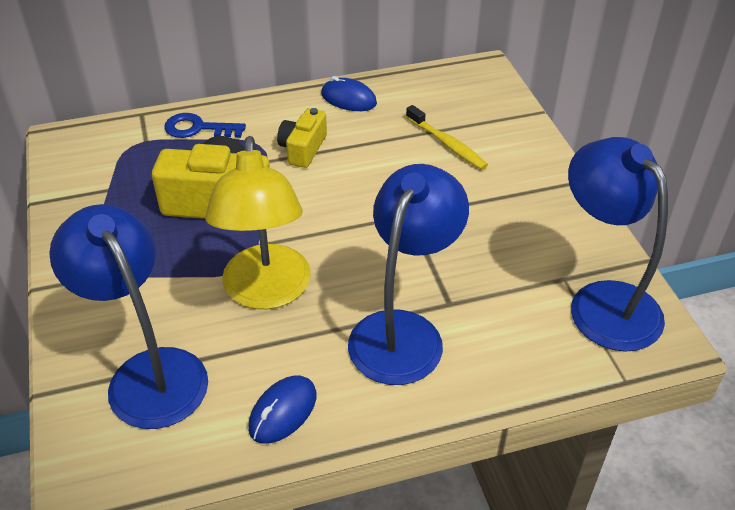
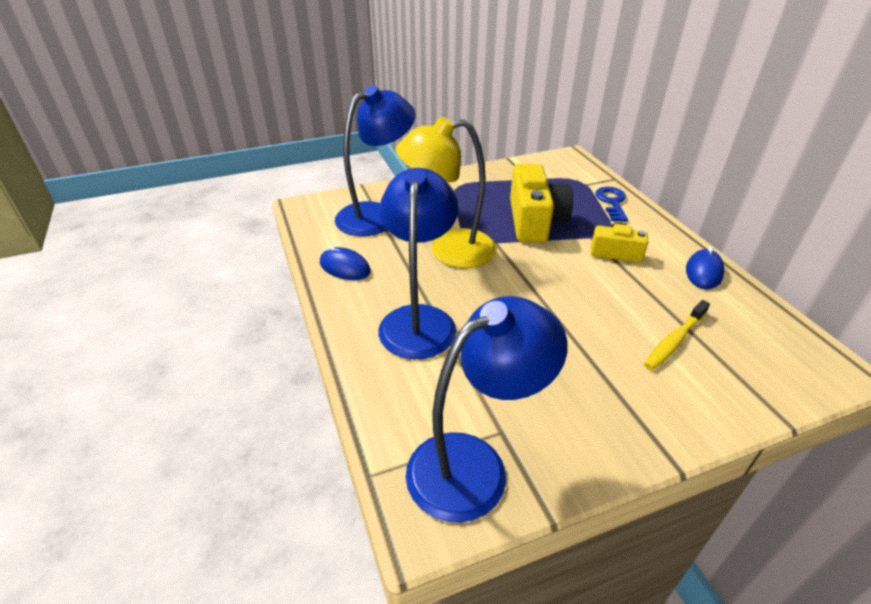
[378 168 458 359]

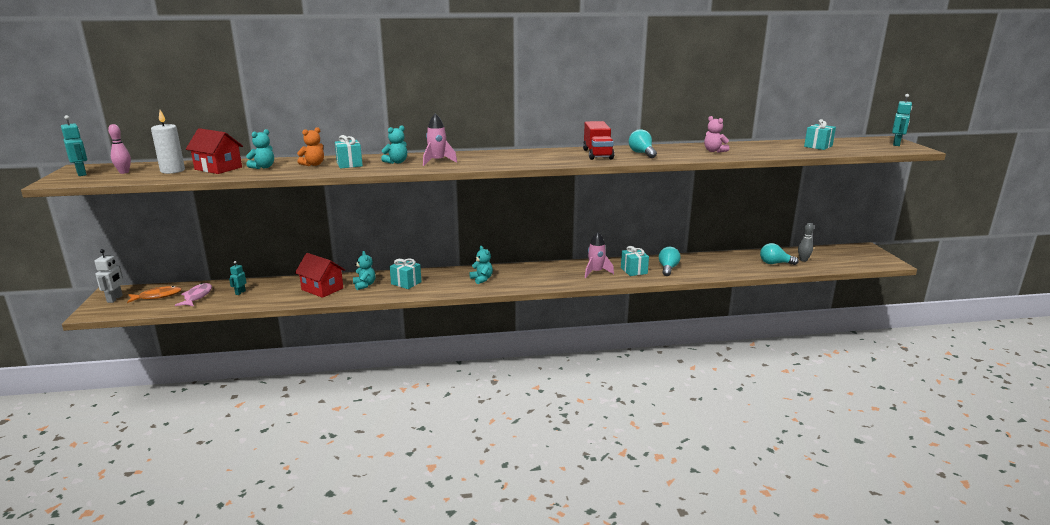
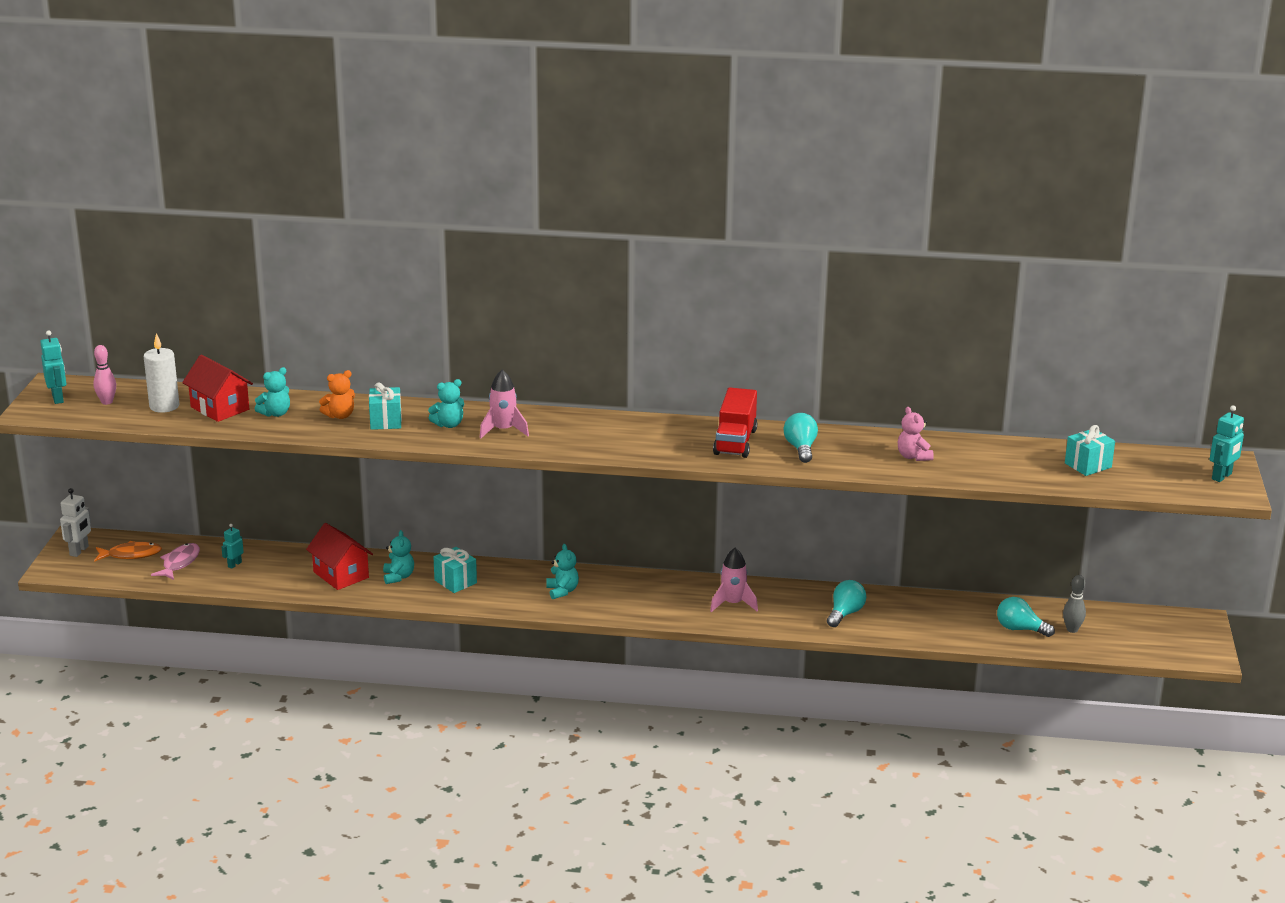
[621 246 649 276] (first image)

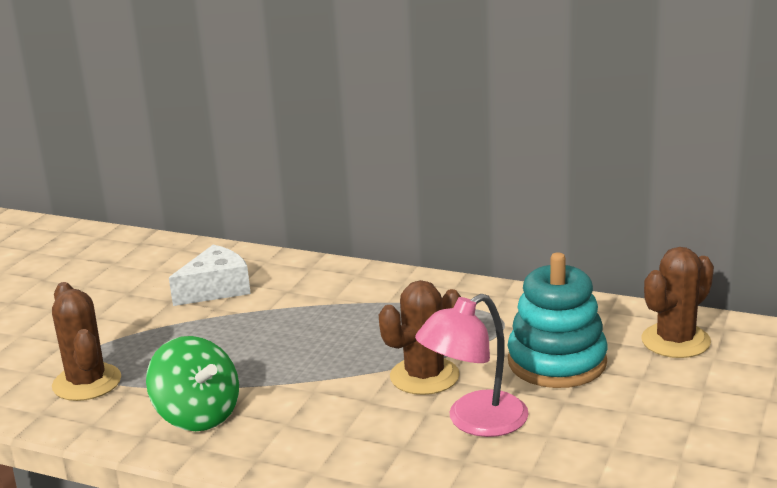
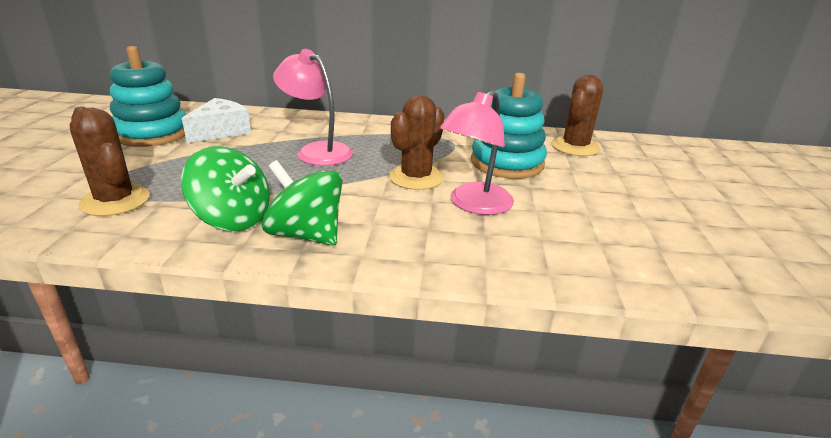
[110 46 186 147]
[262 160 342 245]
[273 49 353 166]

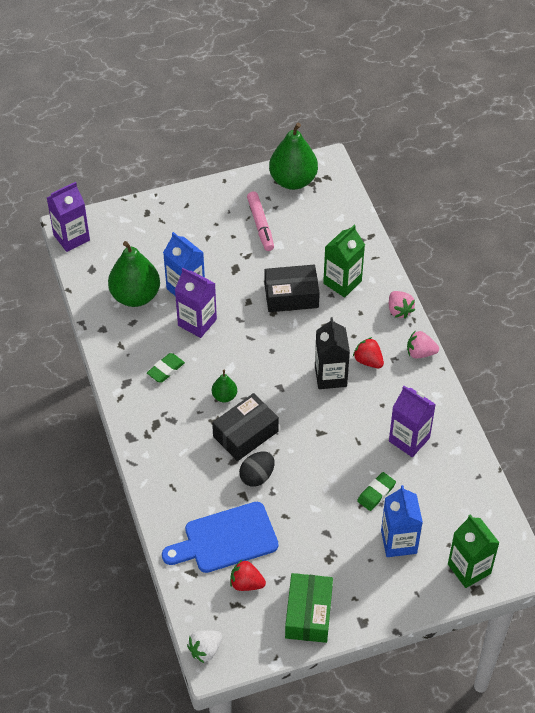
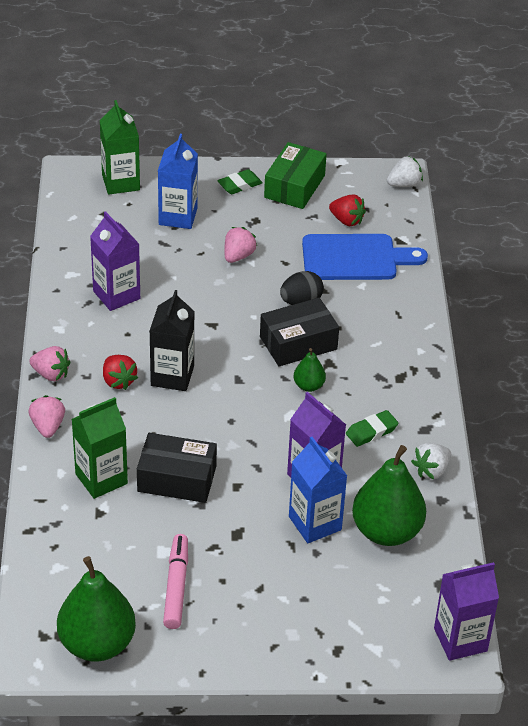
[217 169 263 194]
[224 227 257 263]
[411 443 451 479]

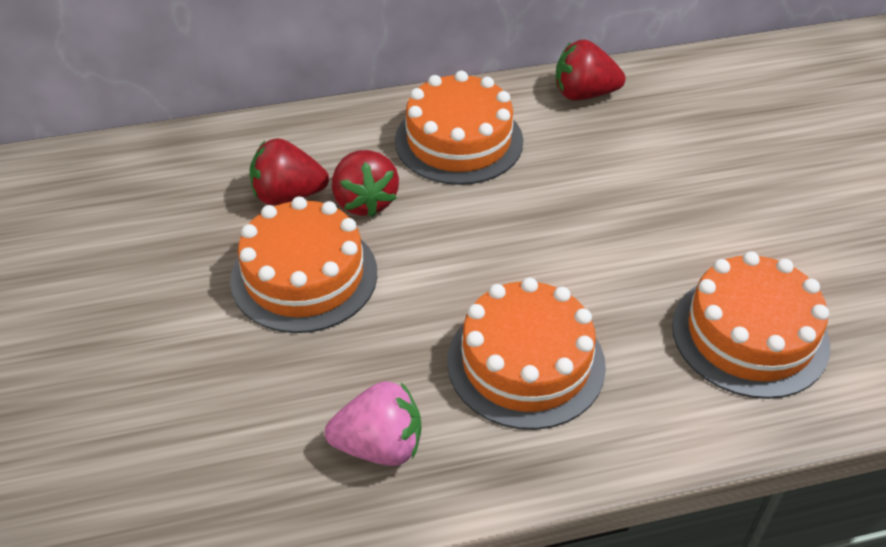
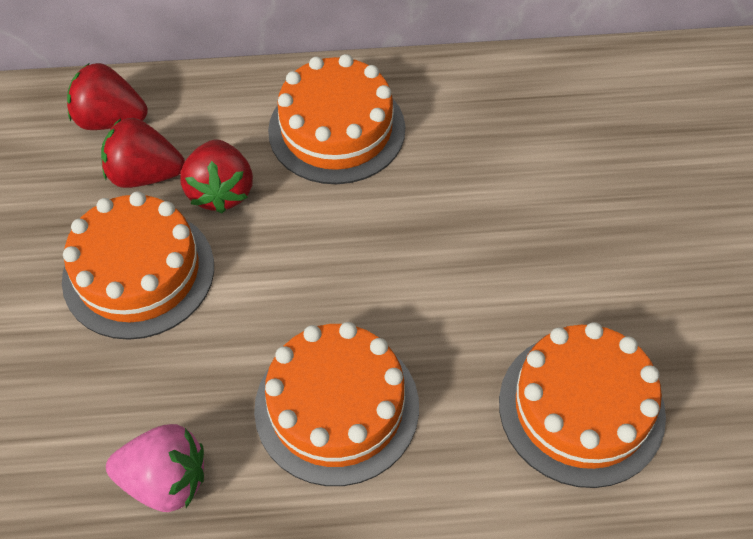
[67 63 148 130]

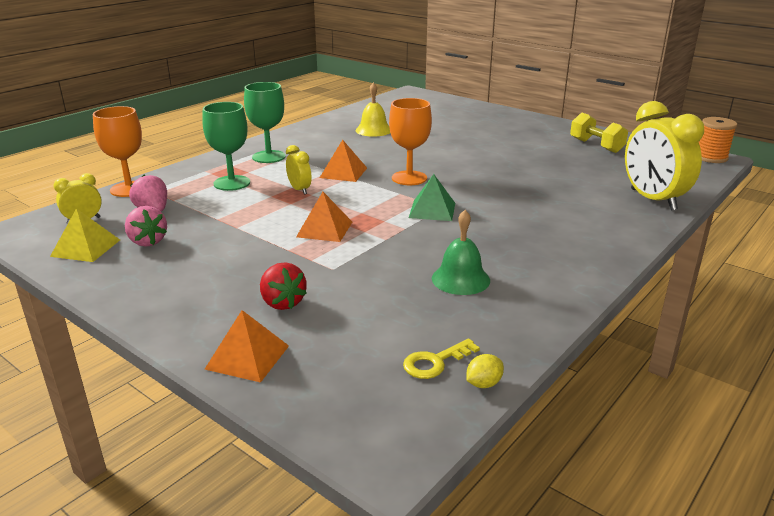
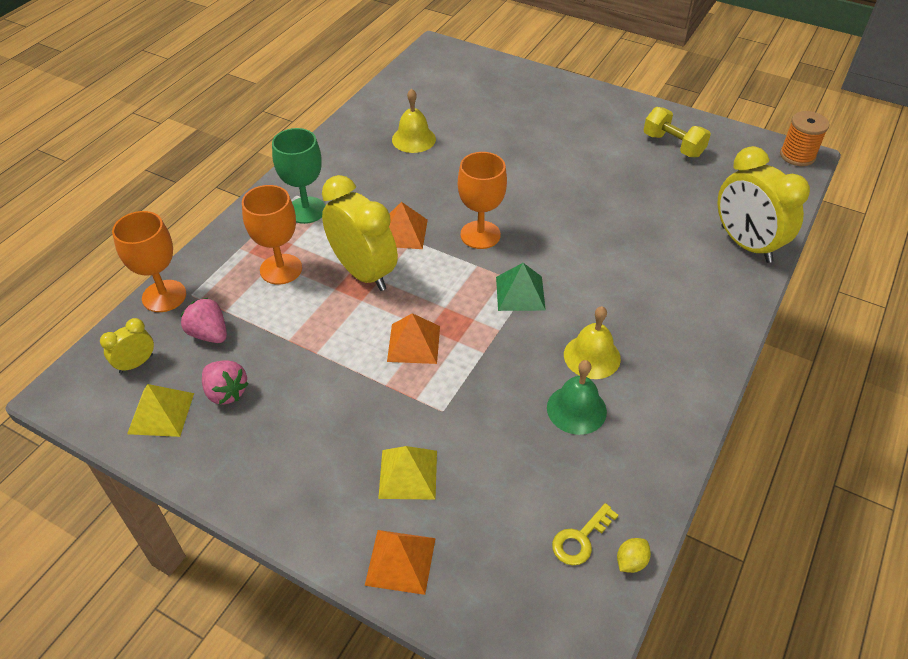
[242 185 302 285]
[378 446 437 500]
[322 175 398 291]
[564 306 621 379]

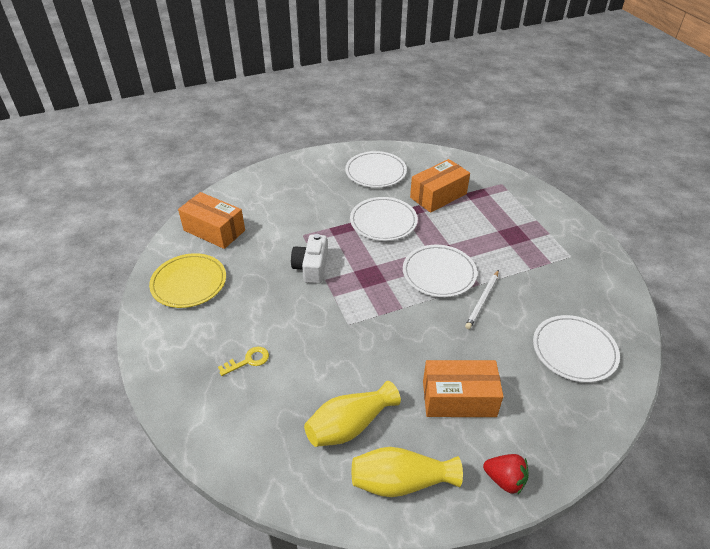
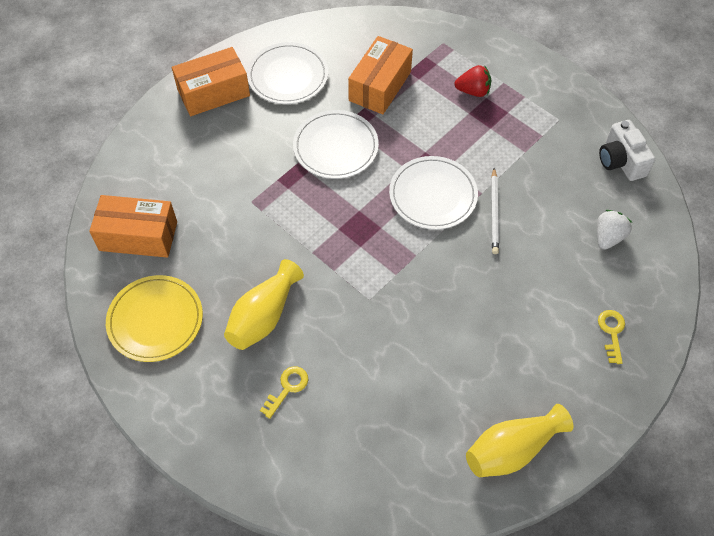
[599 120 655 181]
[224 259 304 350]
[172 47 250 116]
[455 65 491 97]
[597 210 632 250]
[598 310 625 364]

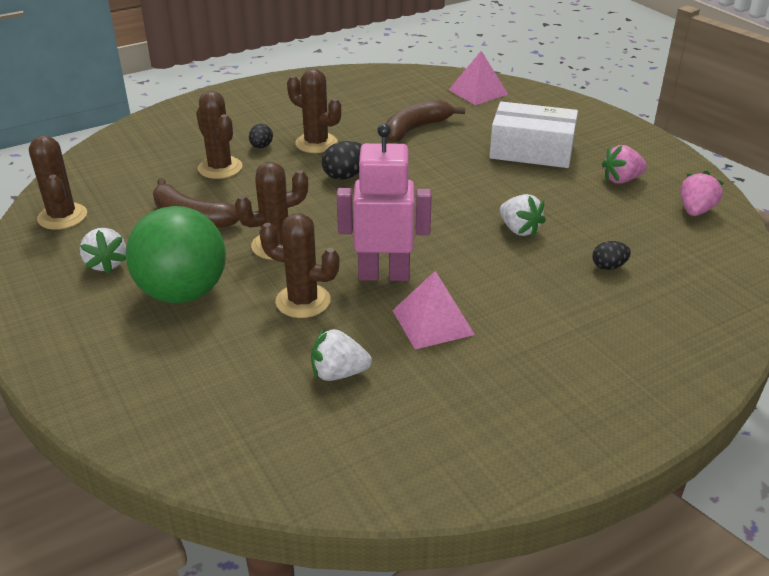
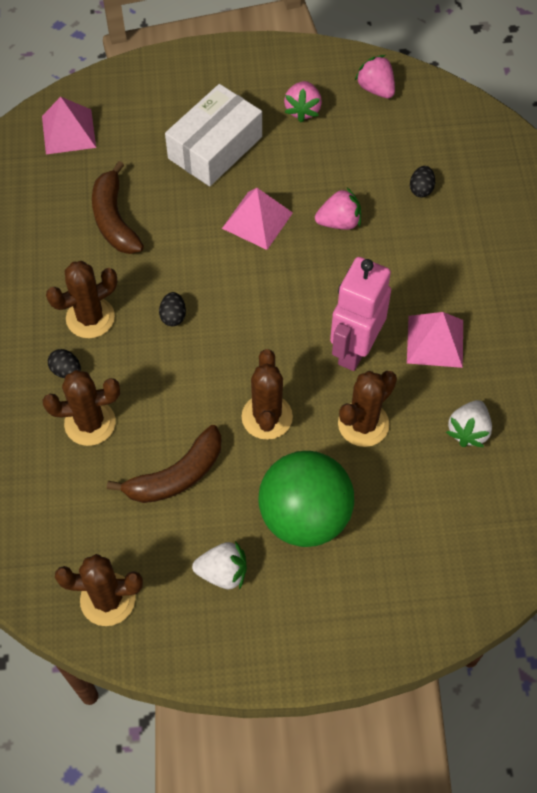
[159 292 186 326]
[315 188 361 230]
[222 188 293 250]

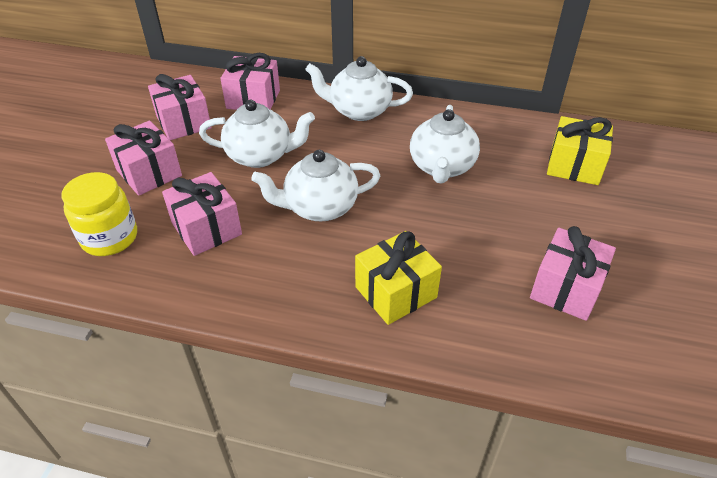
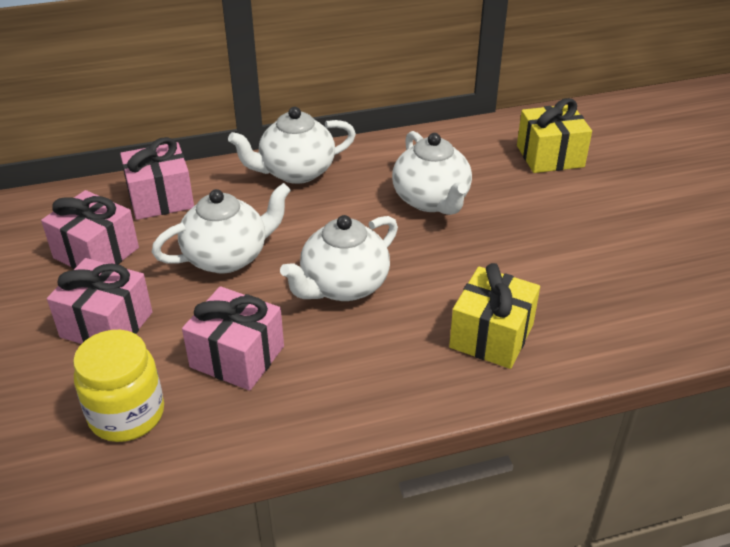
[530 226 616 321] (first image)

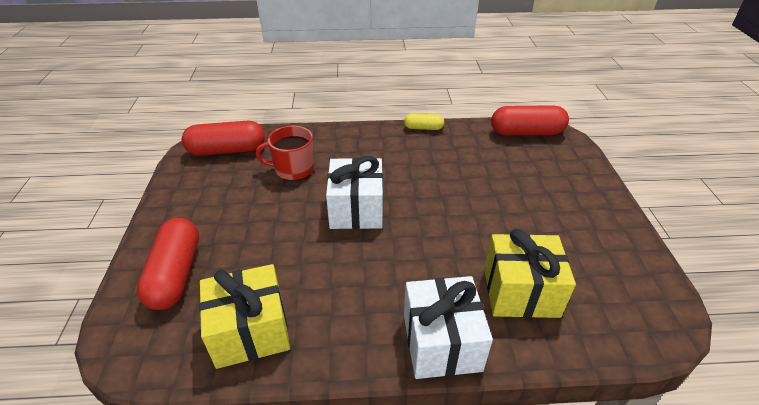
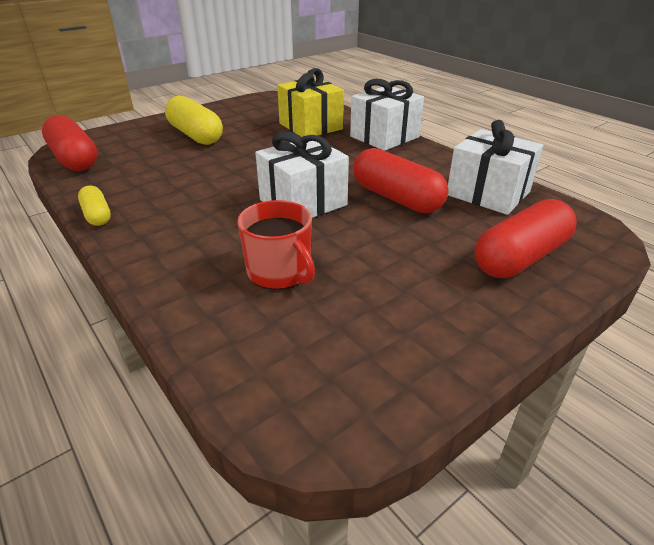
[353 148 449 213]
[448 120 543 215]
[165 96 223 145]

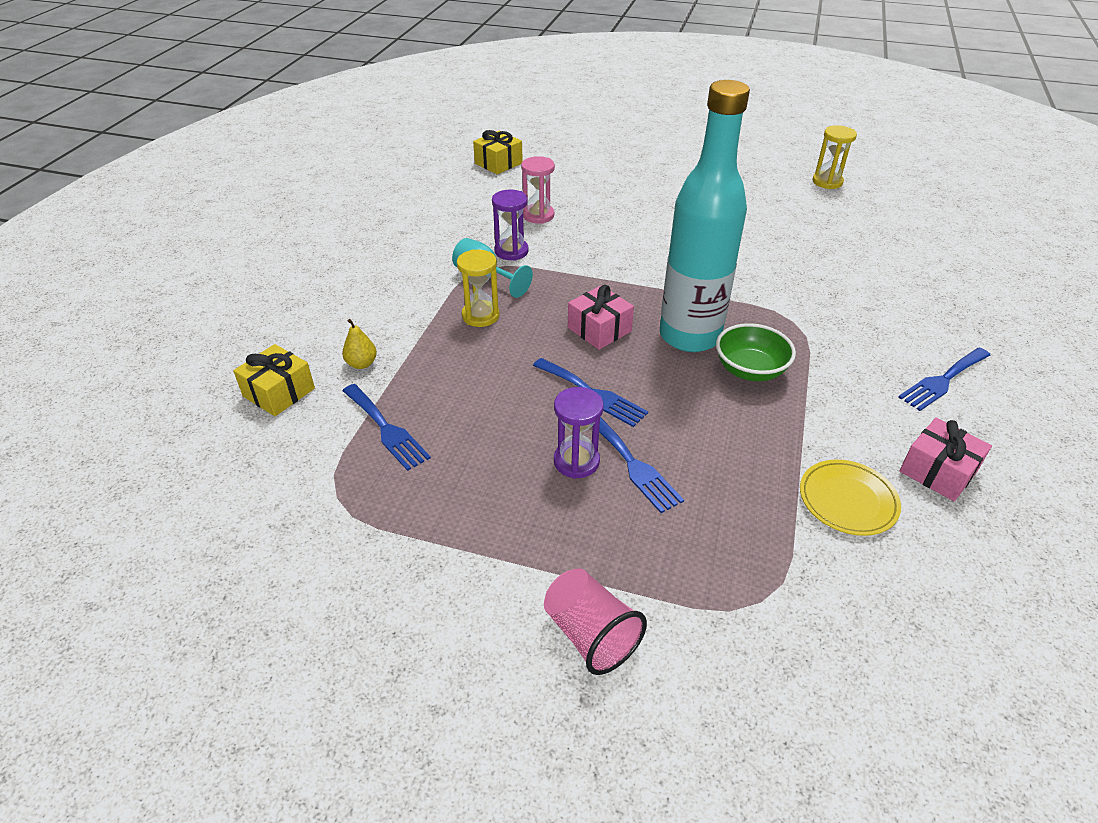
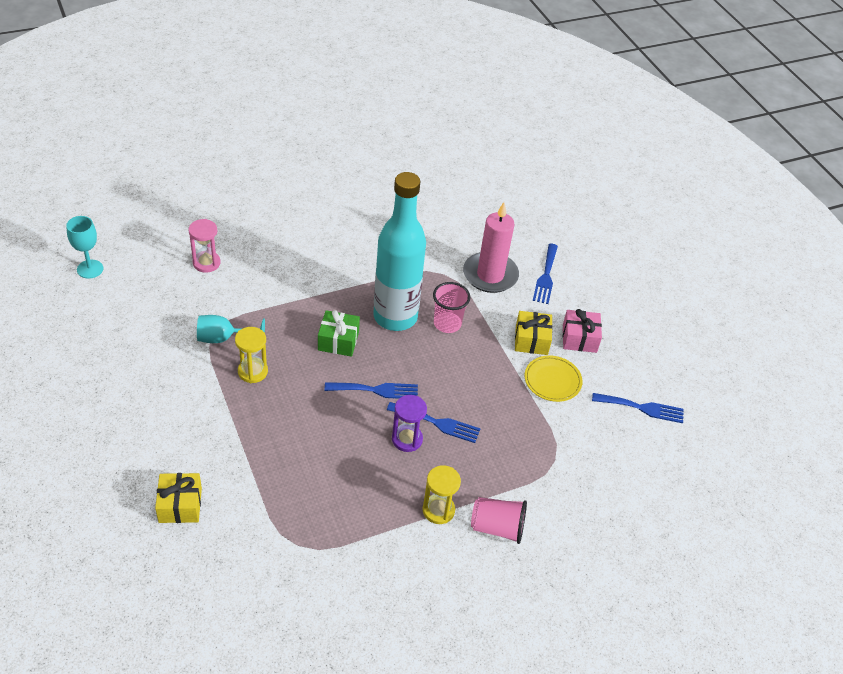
[342 319 377 369] (first image)
[592 393 684 423]
[515 311 553 355]
[492 189 529 260] (first image)
[318 310 360 357]
[433 282 470 333]
[422 465 461 524]
[66 216 103 279]
[463 202 519 293]

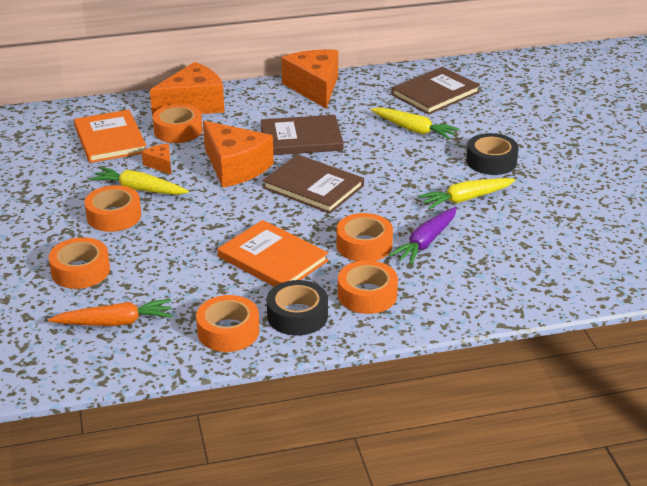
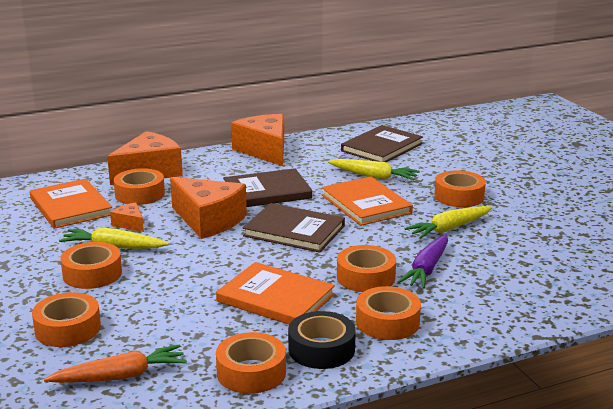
[434 170 486 207]
[322 176 413 226]

